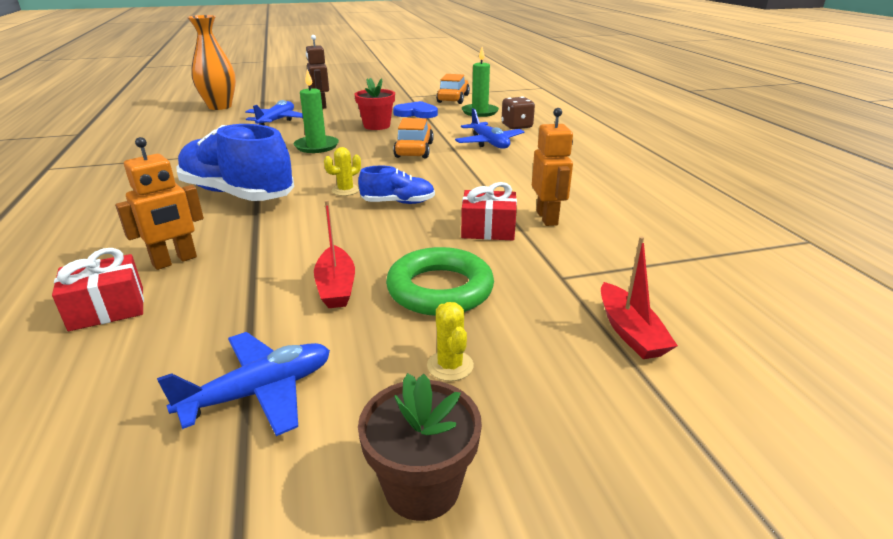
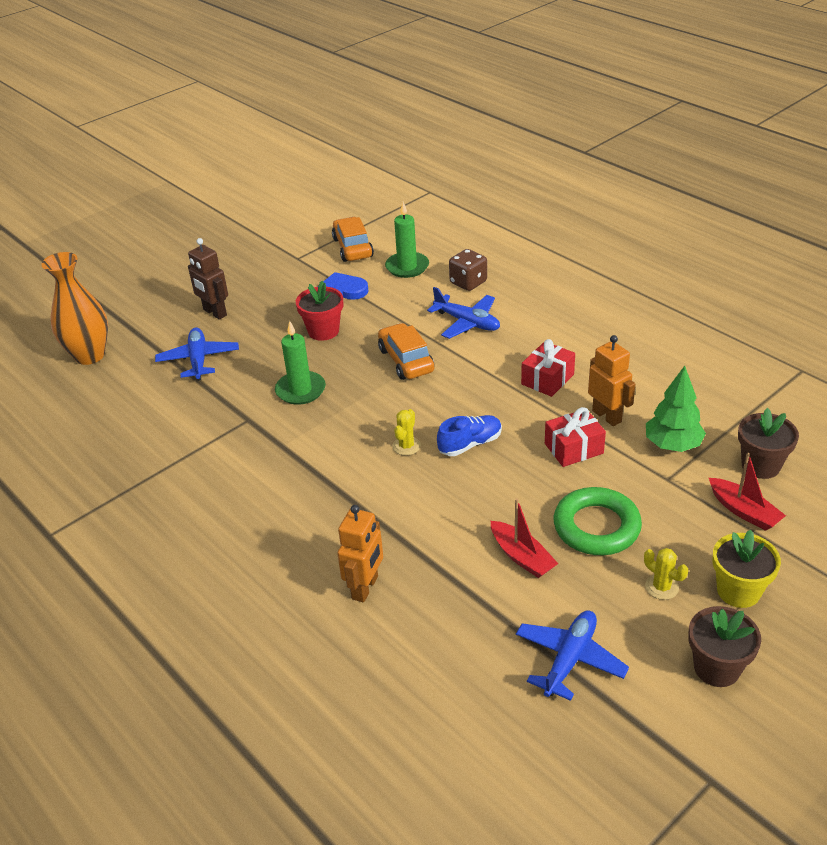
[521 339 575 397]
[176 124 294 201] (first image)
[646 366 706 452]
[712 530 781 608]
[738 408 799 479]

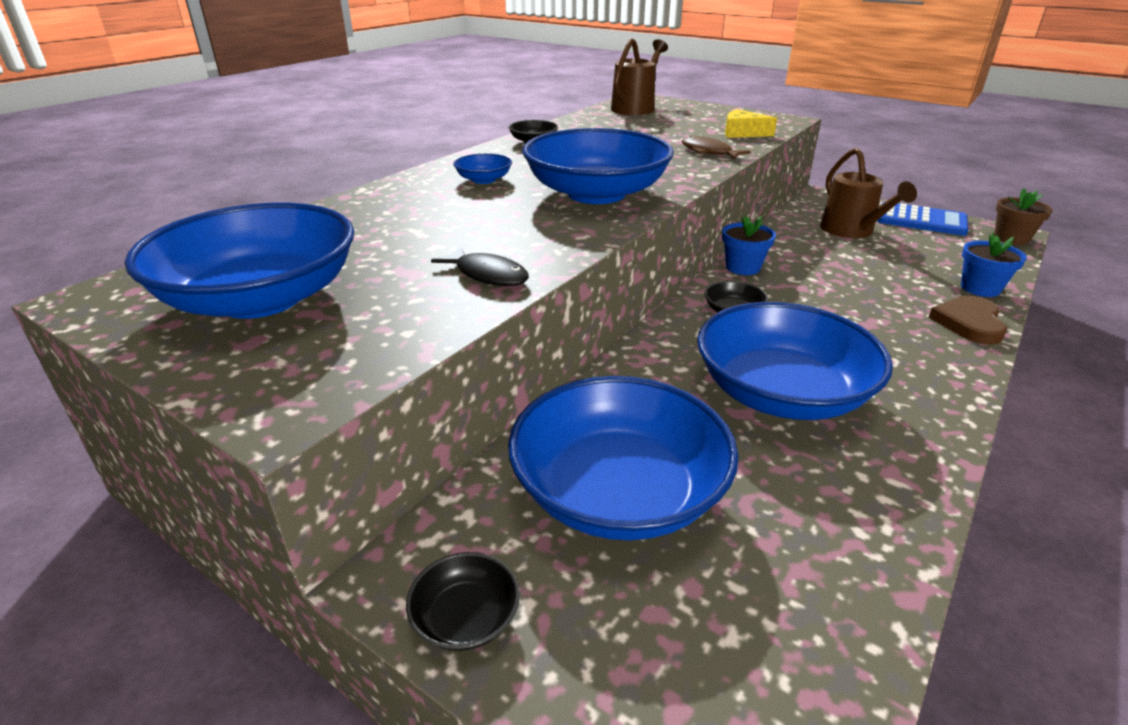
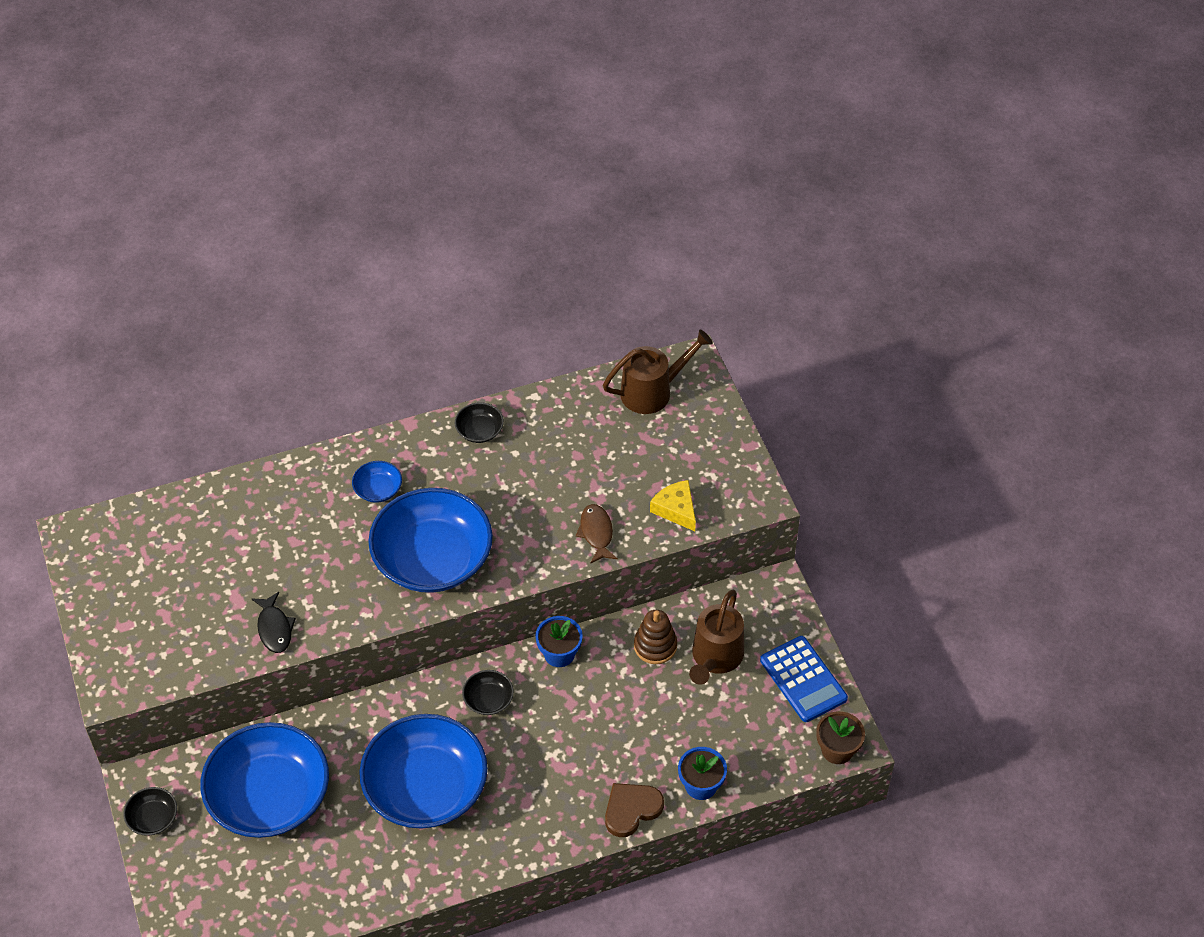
[125 203 354 319] (first image)
[634 610 677 664]

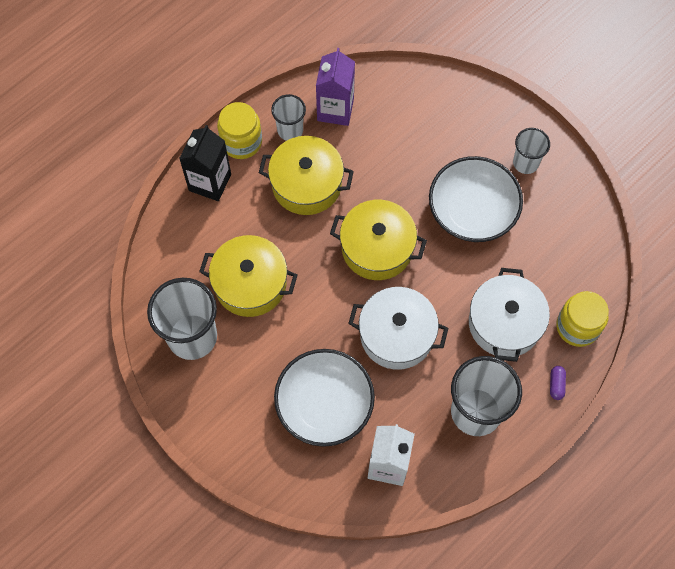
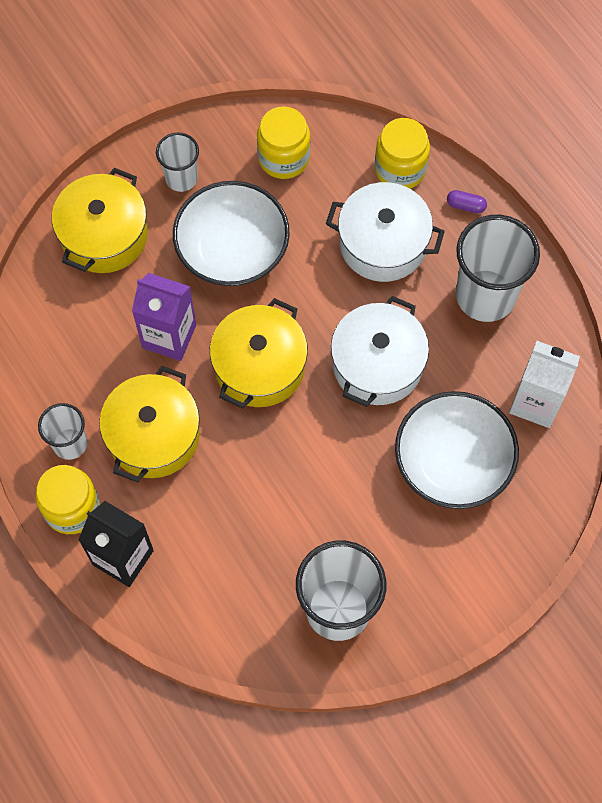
[52 168 148 273]
[132 273 196 361]
[257 106 310 179]

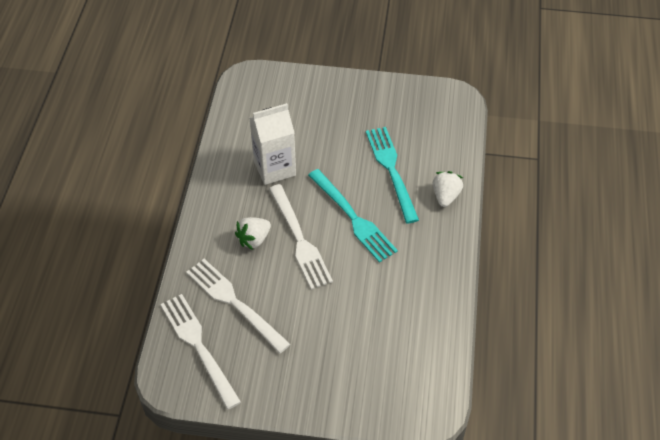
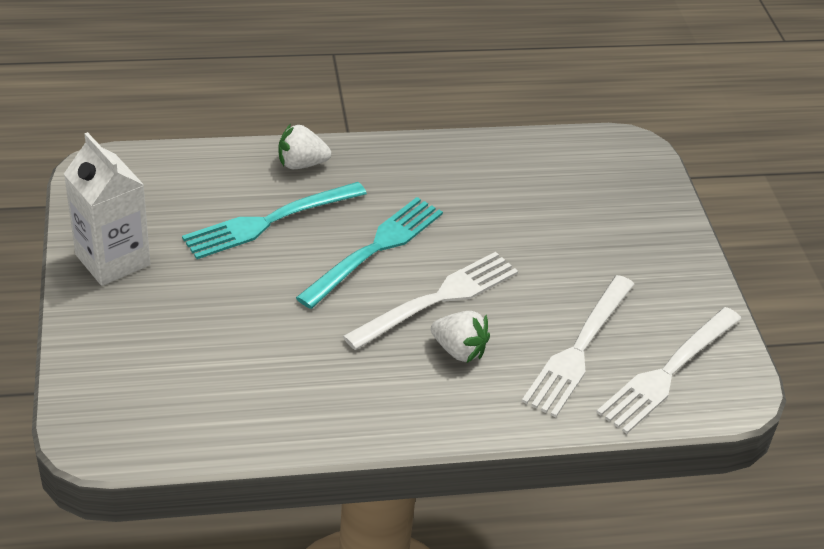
[64 132 150 286]

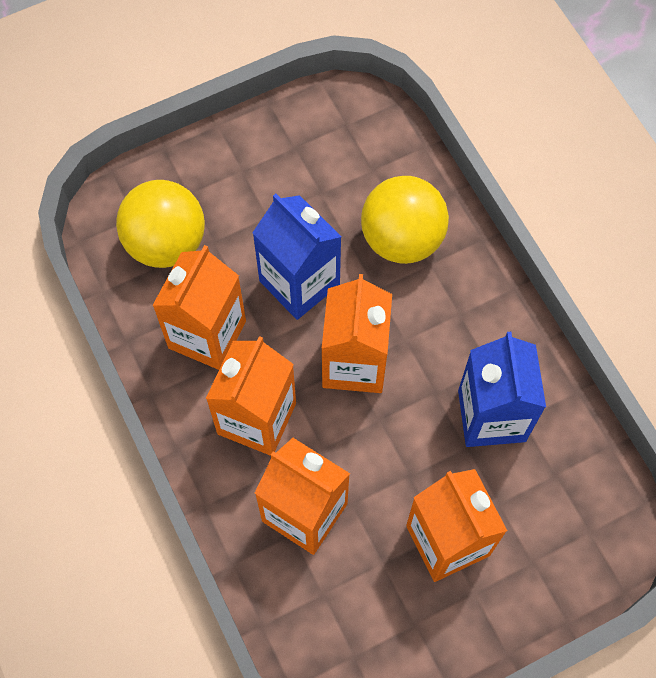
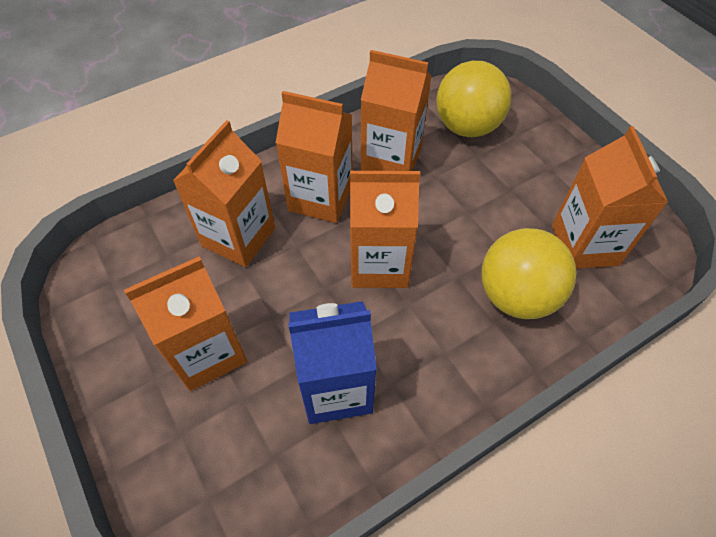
[252 194 341 320] (first image)
[552 126 668 269]

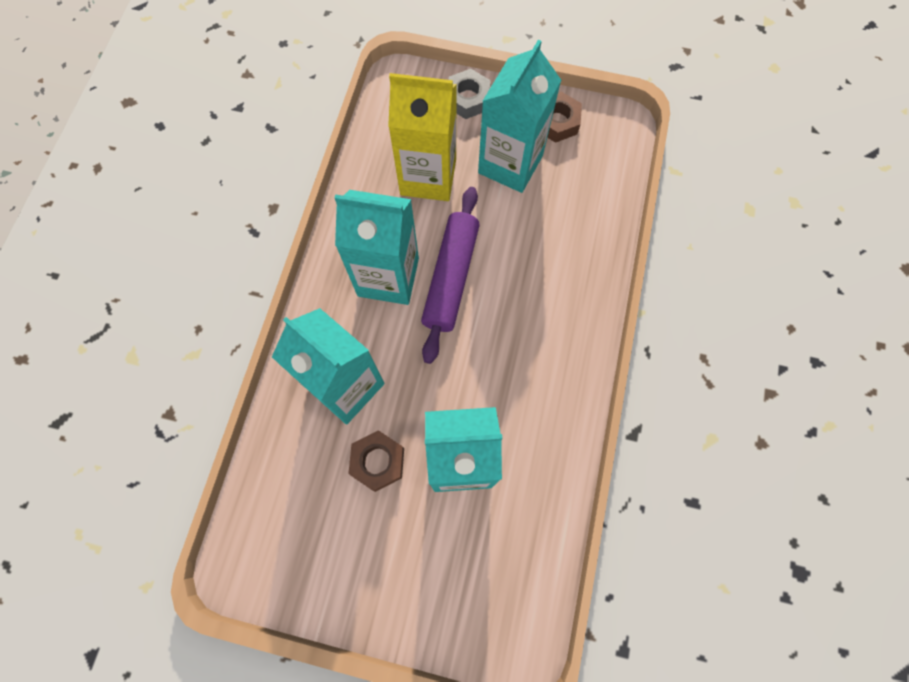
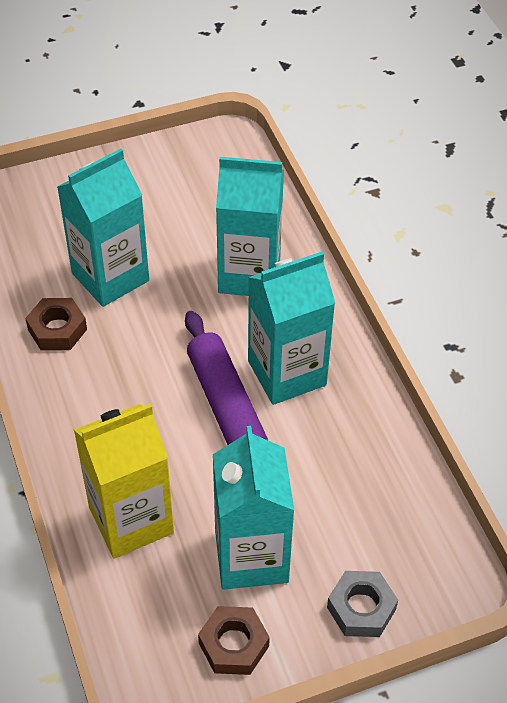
[25 298 87 350]
[74 404 174 559]

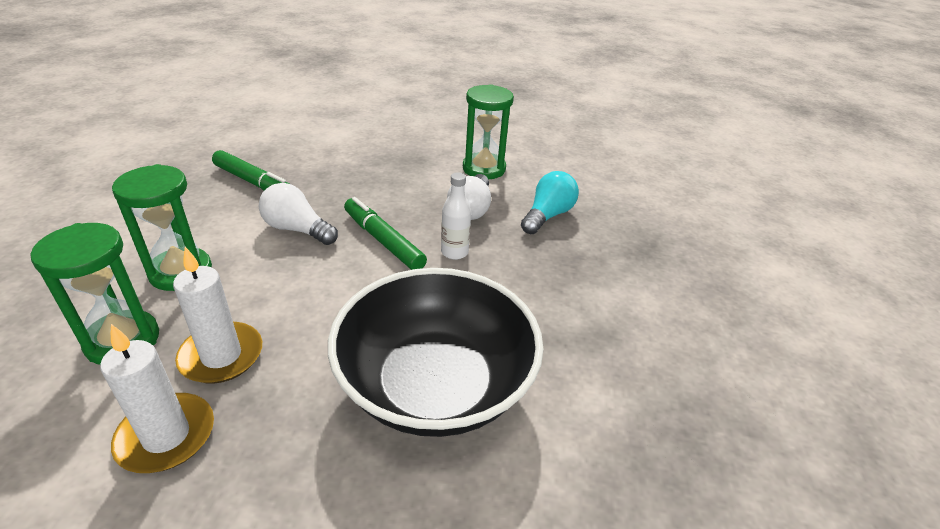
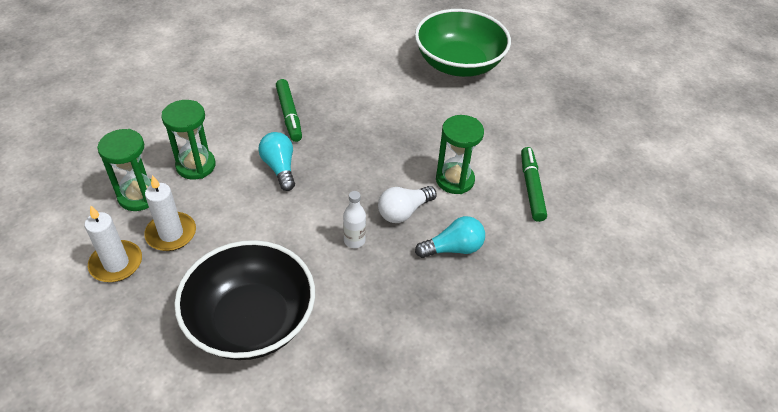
[258 132 295 191]
[521 147 547 222]
[415 9 511 77]

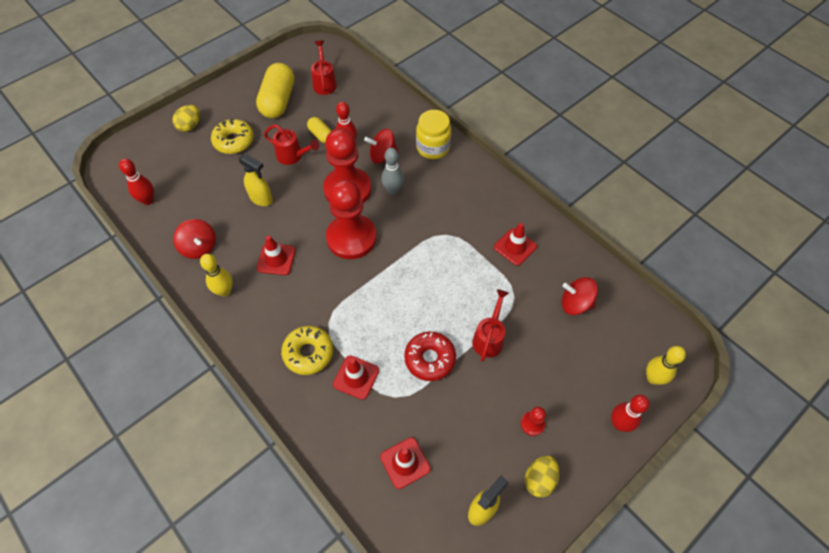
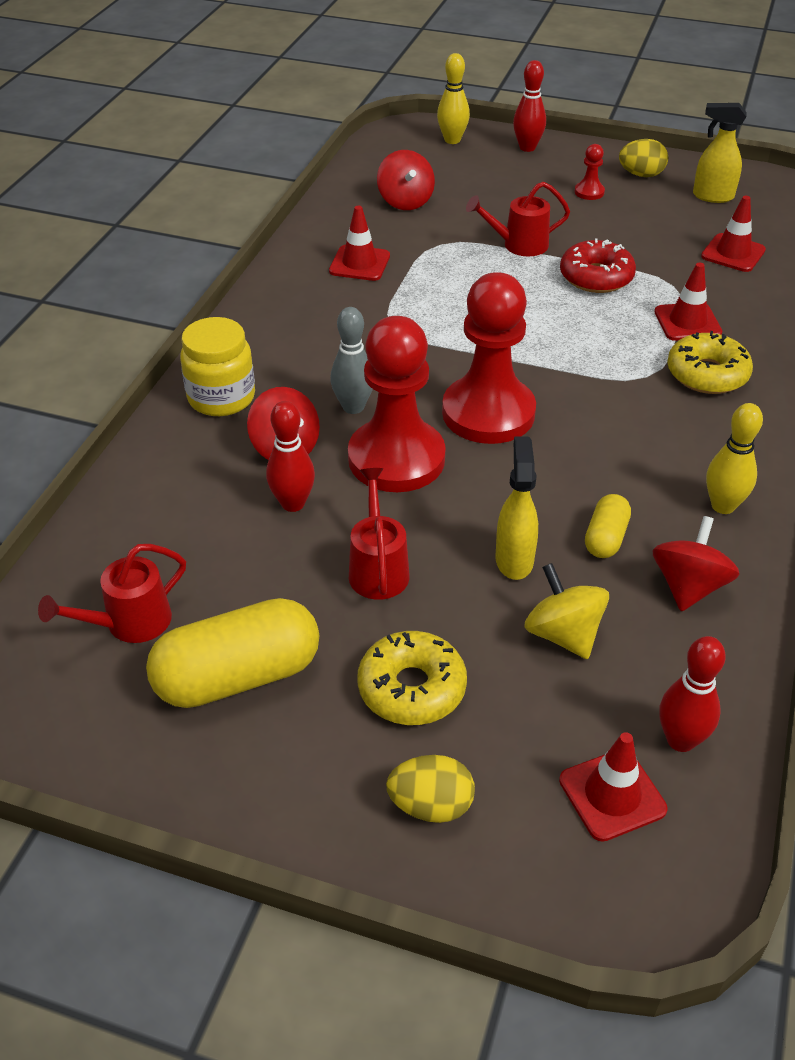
[559 732 667 842]
[585 494 631 558]
[524 563 609 659]

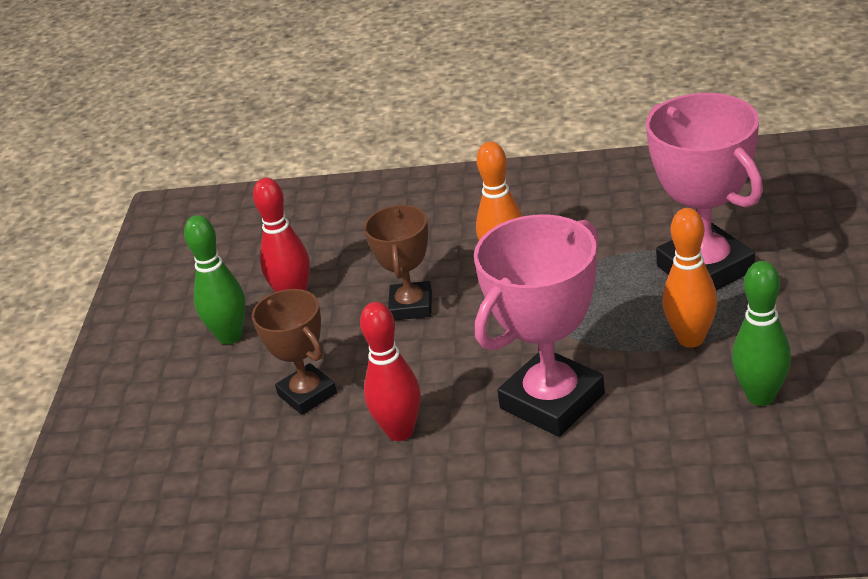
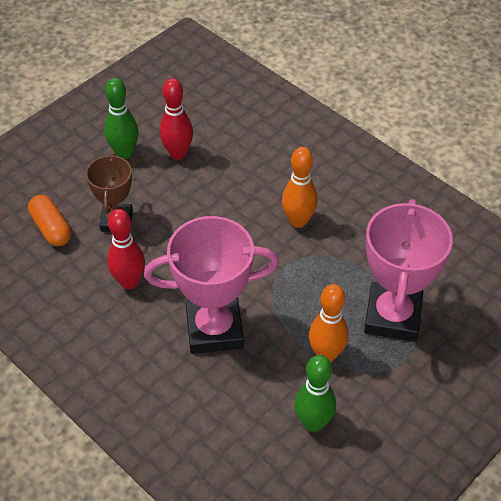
[364 205 432 320] (first image)
[28 195 71 246]

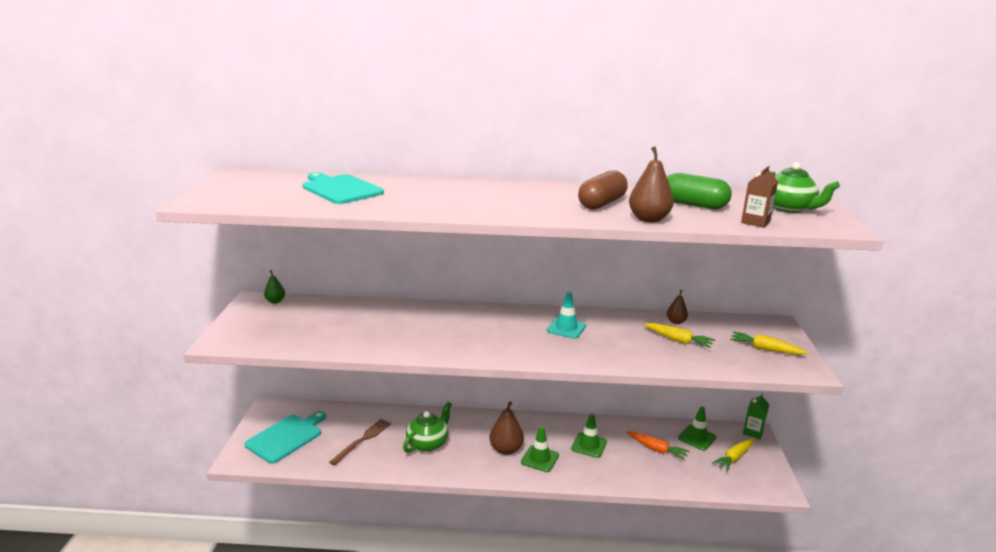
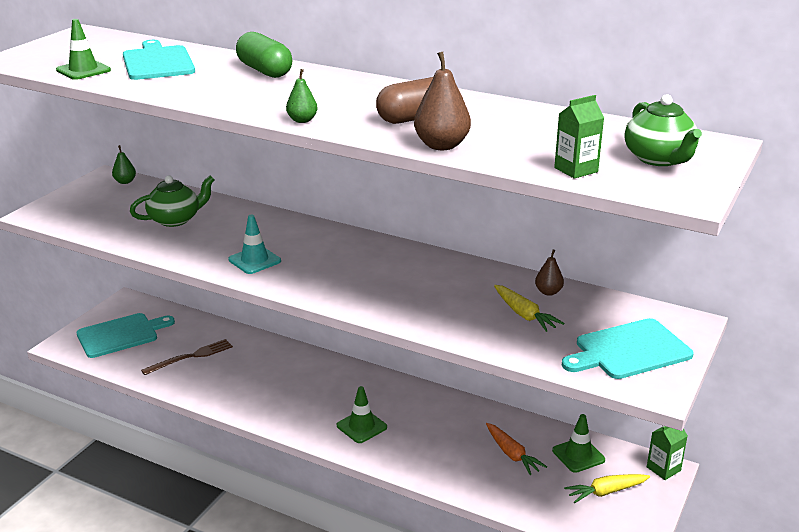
[130 176 214 227]
[489 401 524 455] (first image)
[228 215 281 274]
[56 19 111 80]
[236 32 292 78]
[562 318 694 379]
[554 95 604 179]
[286 69 318 123]

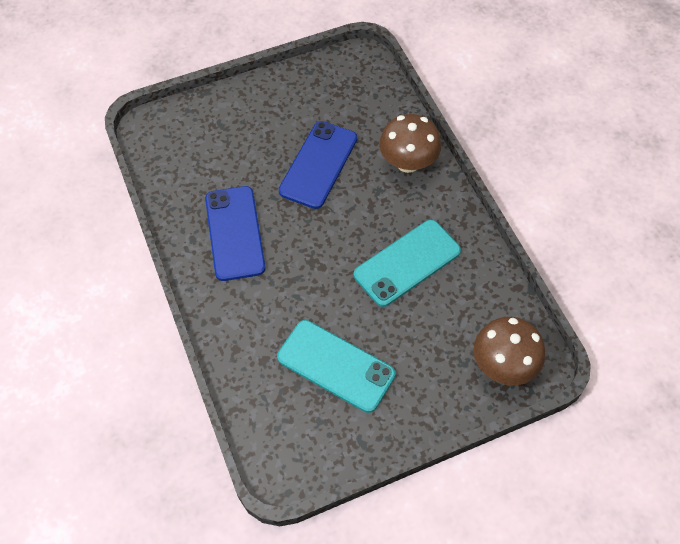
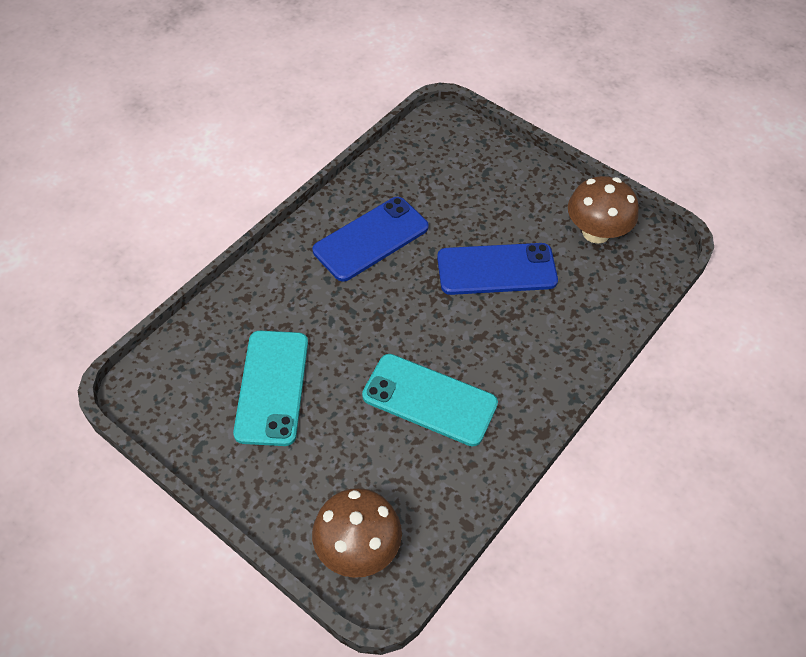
[568 176 639 244]

